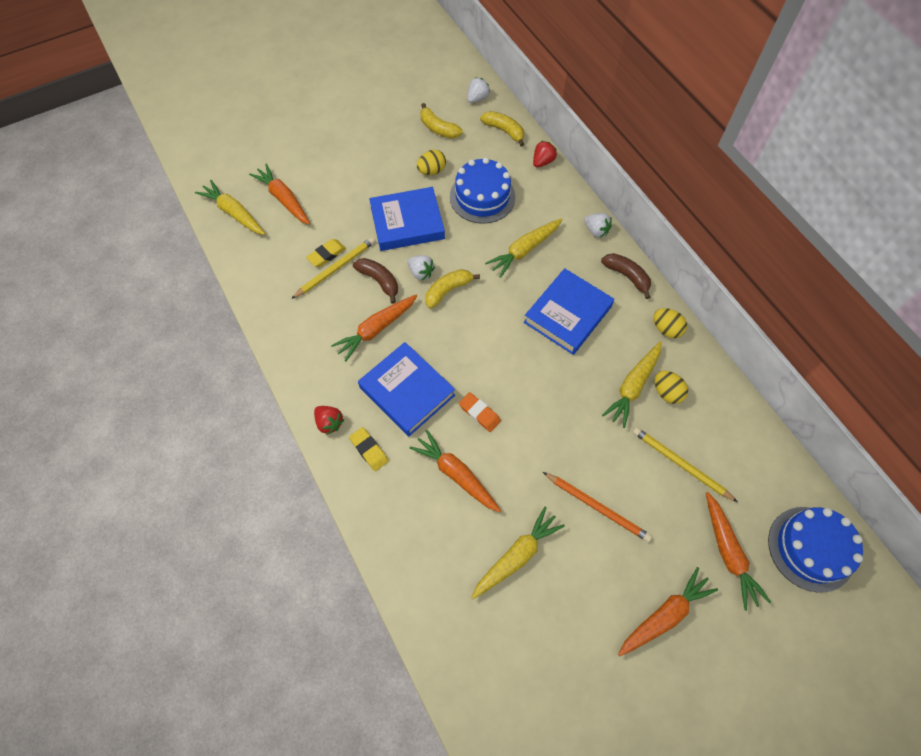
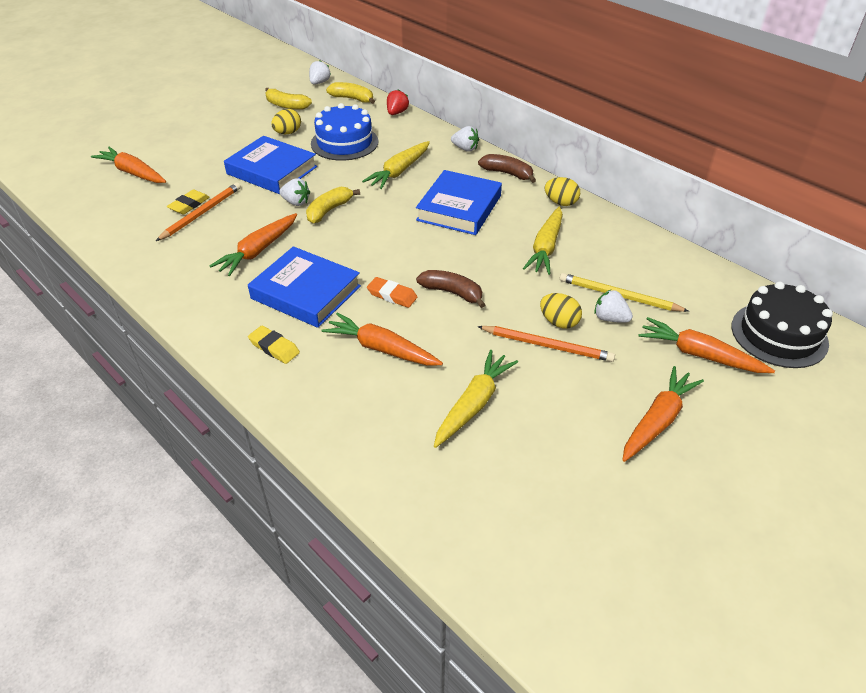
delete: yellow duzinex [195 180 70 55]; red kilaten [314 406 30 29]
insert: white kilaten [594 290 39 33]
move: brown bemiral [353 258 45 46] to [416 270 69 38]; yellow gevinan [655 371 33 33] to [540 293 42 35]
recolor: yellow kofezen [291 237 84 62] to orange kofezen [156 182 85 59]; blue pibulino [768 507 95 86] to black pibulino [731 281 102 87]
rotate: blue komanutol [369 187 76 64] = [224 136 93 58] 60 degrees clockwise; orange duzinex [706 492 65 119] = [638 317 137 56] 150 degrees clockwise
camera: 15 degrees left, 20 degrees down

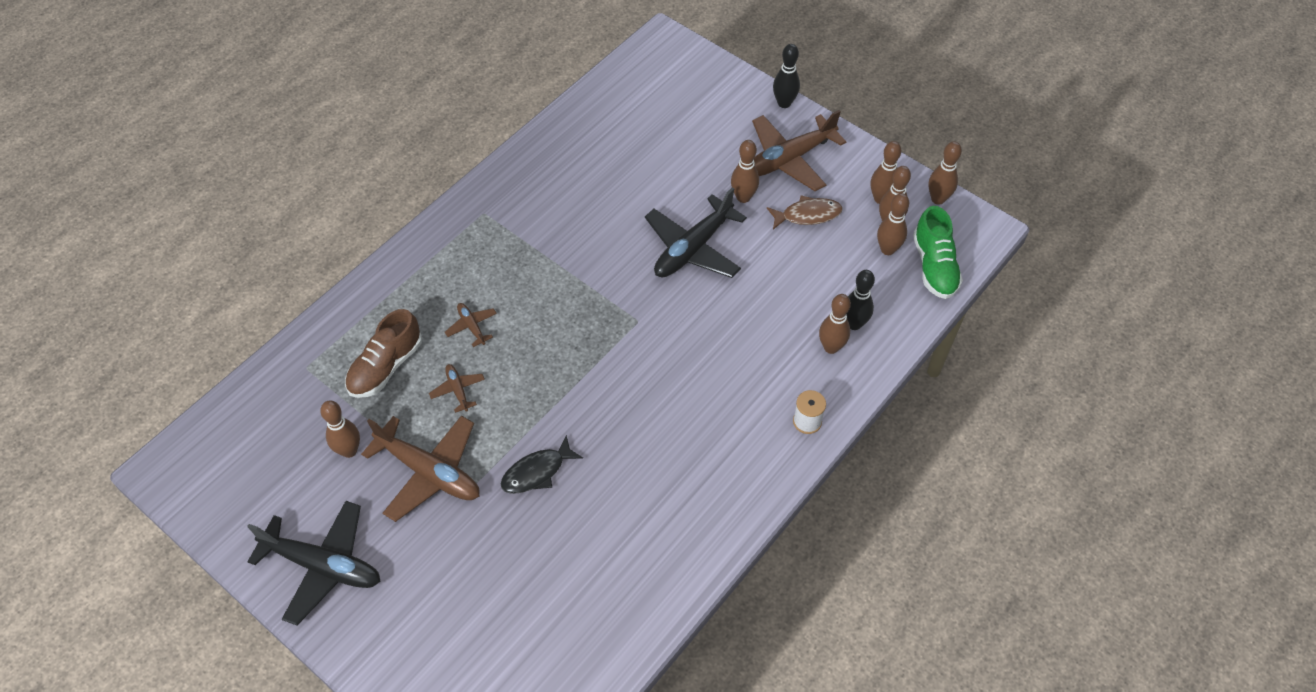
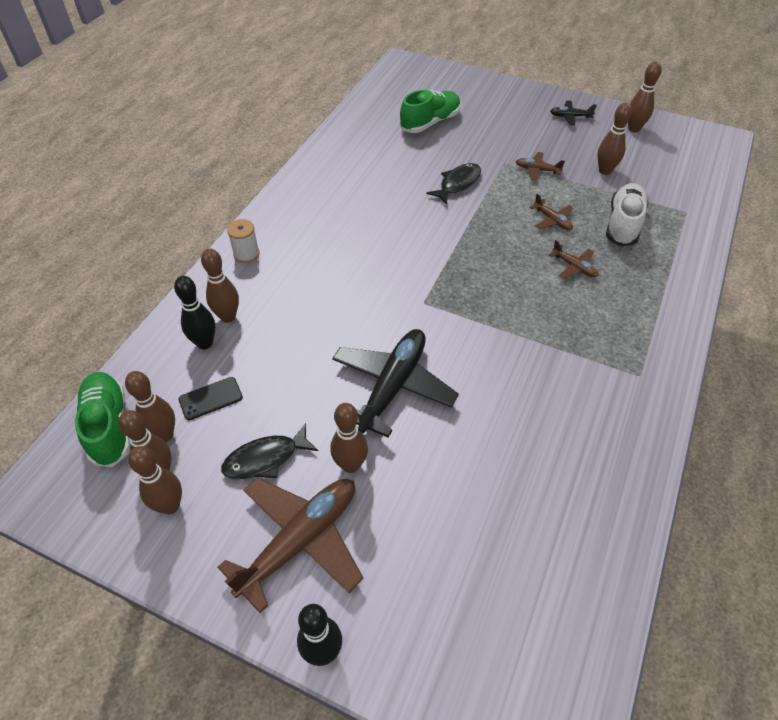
insert: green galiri [400 90 61 43]; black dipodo [179 377 64 43]
move: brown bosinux [928 141 34 64] to [628 61 34 72]
recolor: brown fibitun [767 195 75 35] to black fibitun [221 423 97 56]; brown galiri [345 309 77 89] to white galiri [606 183 43 63]
resize: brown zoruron [361 415 119 107] = [515 152 50 29] x0.46; black zoruron [247 501 134 125] = [550 101 47 25] x0.46
camera: 165 degrees right, 5 degrees down

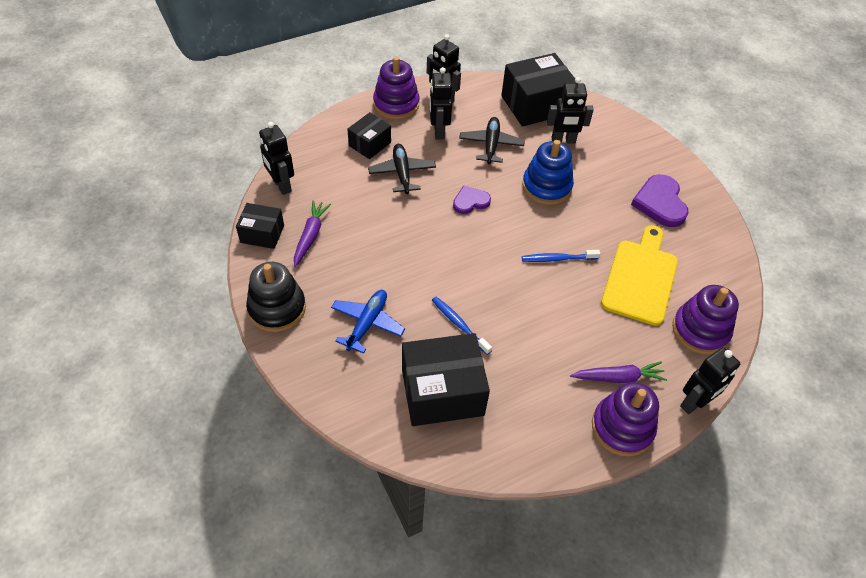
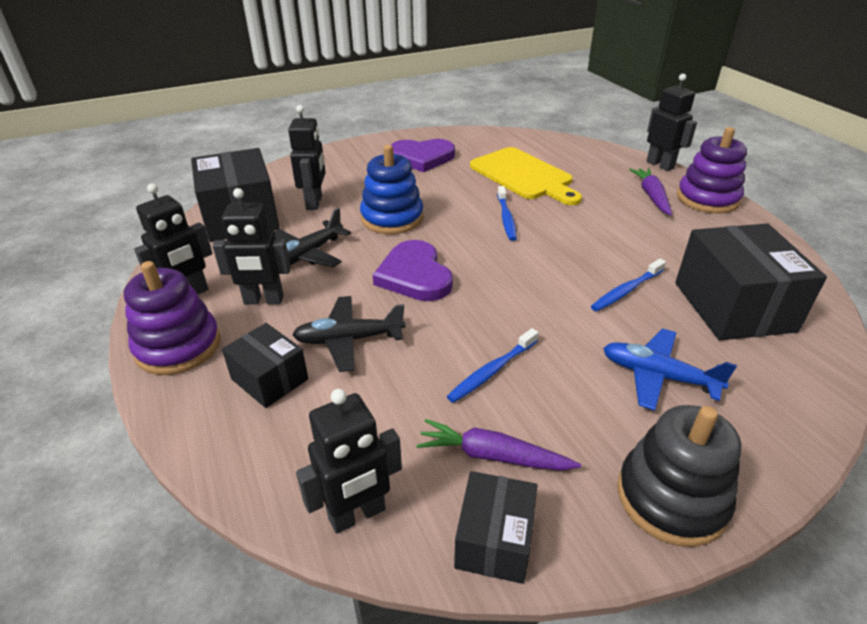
delete: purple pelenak [672 285 67 70]
insert: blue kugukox [447 328 92 75]
rotate: black zoruron [459 117 66 47] = [274 208 77 59] 60 degrees counterclockwise; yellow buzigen [601 225 77 101] = [470 147 112 58] 150 degrees counterclockwise
resize: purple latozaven [453 185 38 29] = [373 240 80 61] x1.63
camera: 85 degrees left, 15 degrees down

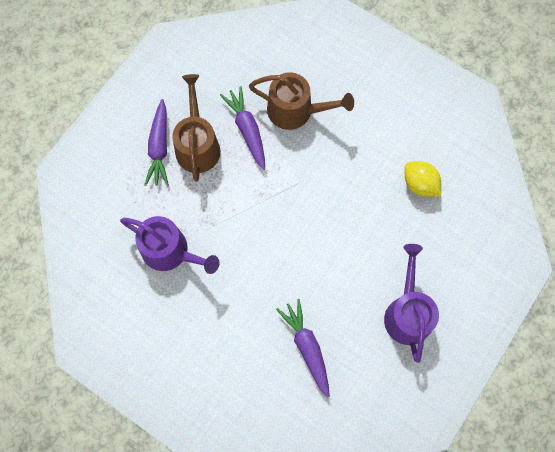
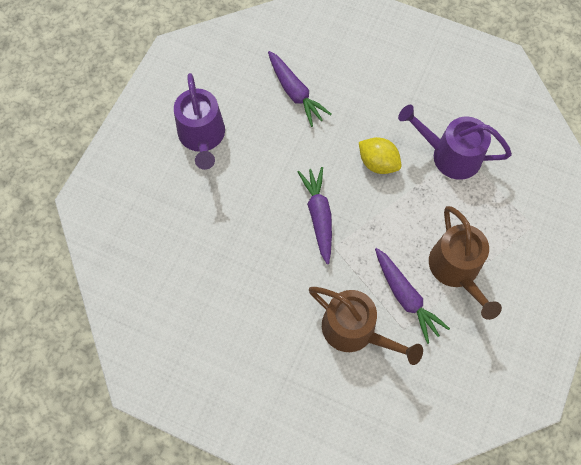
move: purple duzinex [144 99 25 87] to [297 167 35 97]; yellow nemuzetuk [405 161 36 36] to [359 137 42 37]
rotate: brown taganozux [249 72 105 58] = [309 287 114 78] 150 degrees counterclockwise
camera: 170 degrees right, 5 degrees down

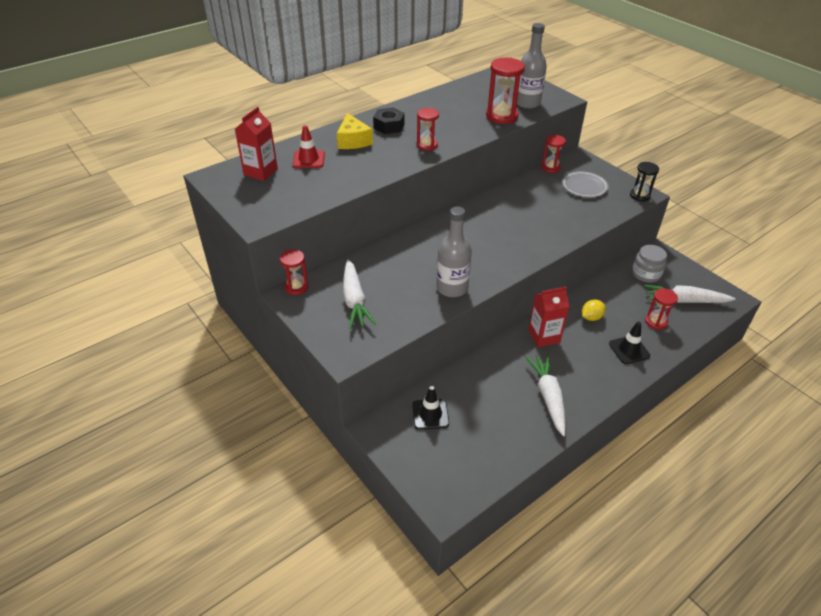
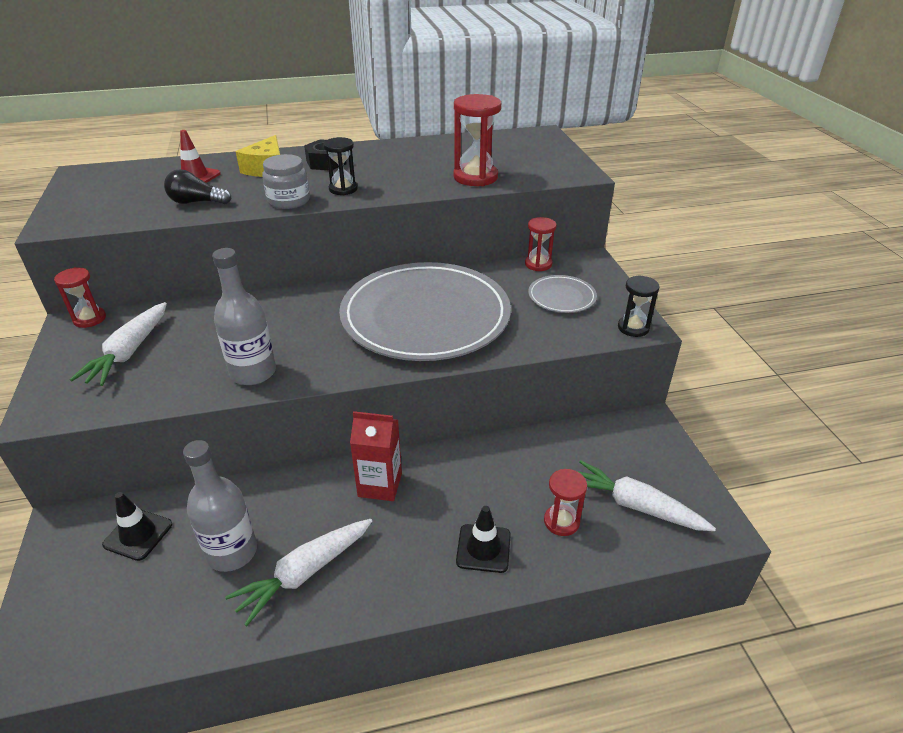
delete: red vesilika [235 107 43 74]; yellow nemuzetuk [582 299 24 22]
insert: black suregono [164 169 67 35]; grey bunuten [339 262 172 99]
move: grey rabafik [517 23 30 86] to [183 440 74 132]; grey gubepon [632 245 35 38] to [262 154 48 55]
recolor: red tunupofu [417 108 22 43] to black tunupofu [323 137 35 58]
rotate: white duzinex [525 354 41 82] = [225 519 147 107] 150 degrees counterclockwise
camera: 25 degrees right, 5 degrees down

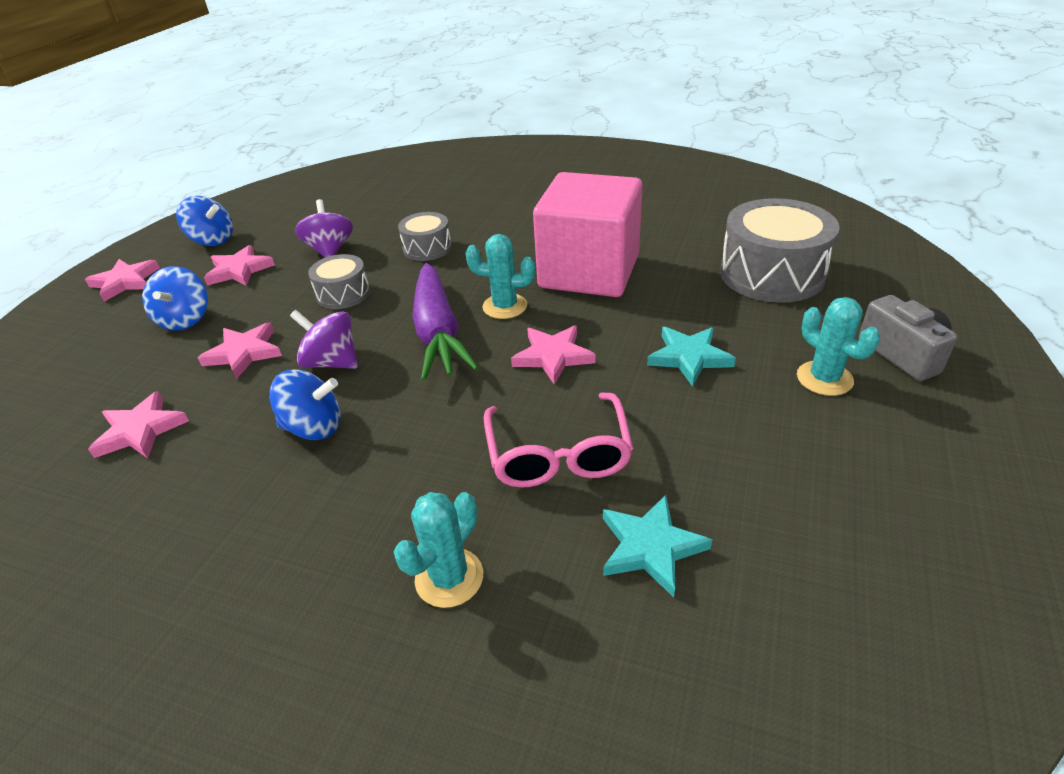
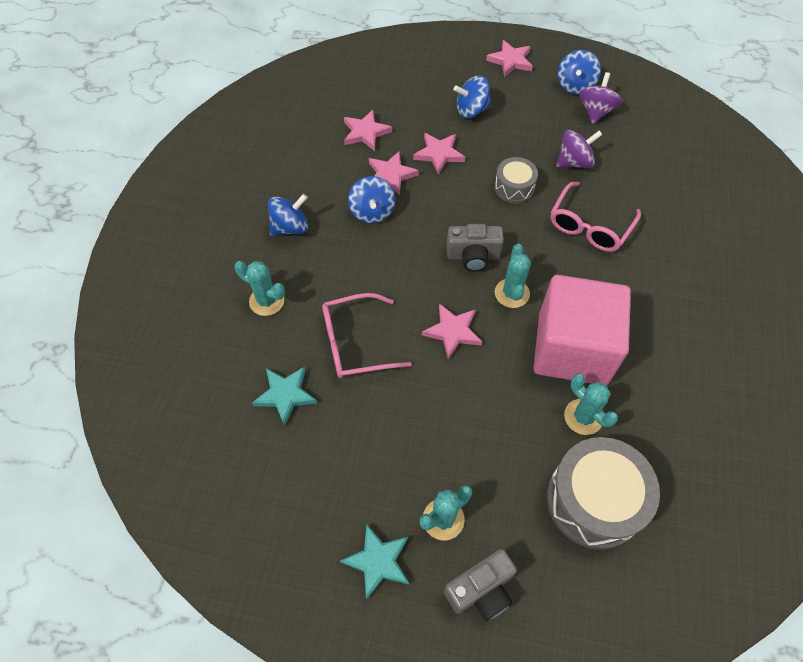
insert: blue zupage [268 194 40 42]; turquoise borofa [564 374 54 61]
move: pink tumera [204 245 71 41] to [369 151 50 45]; purple zupage [290 310 68 59] to [579 72 43 52]; turquoise tumera [647 327 89 60] to [340 524 69 76]
replace: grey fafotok [398 212 54 49] to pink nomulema [551 182 90 70]; purple duzinex [412 263 67 118] to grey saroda [447 224 57 48]
camera: 80 degrees right, 20 degrees up

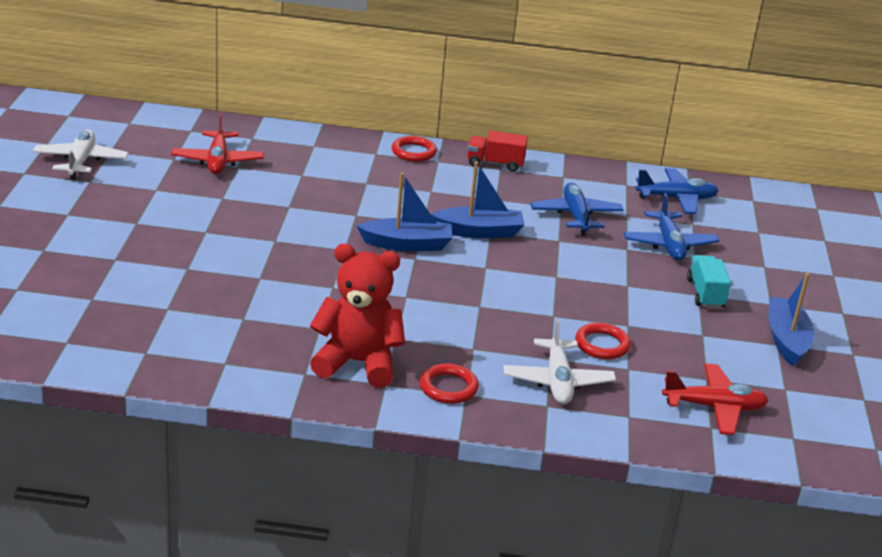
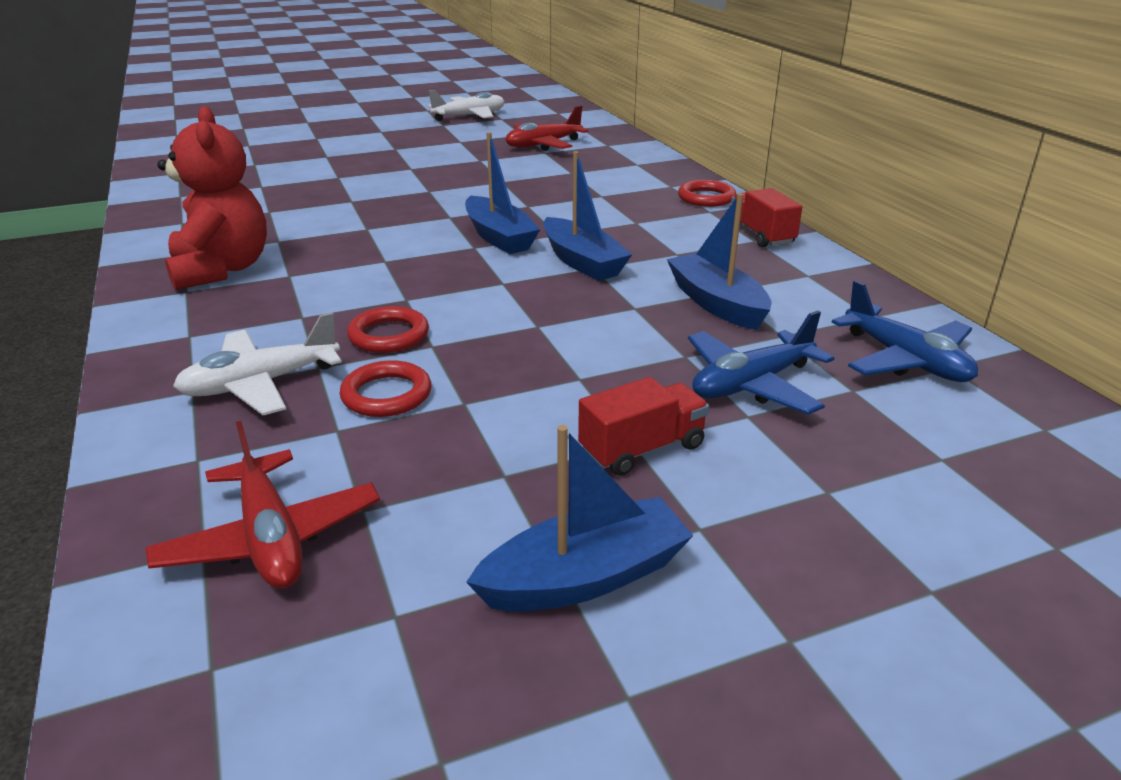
move: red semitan [420 363 59 41] to [347 306 82 47]
replace: blue zoruron [530 183 94 53] to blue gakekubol [667 193 104 137]
recolor: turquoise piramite [687 255 44 53] to red piramite [578 377 131 99]
camera: 65 degrees right, 0 degrees up

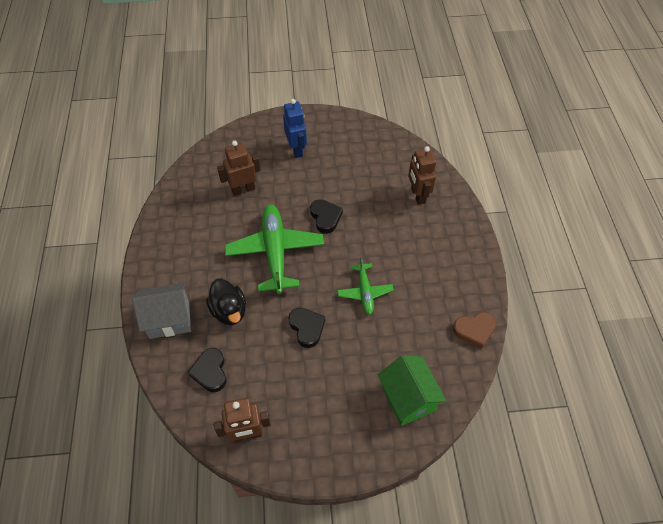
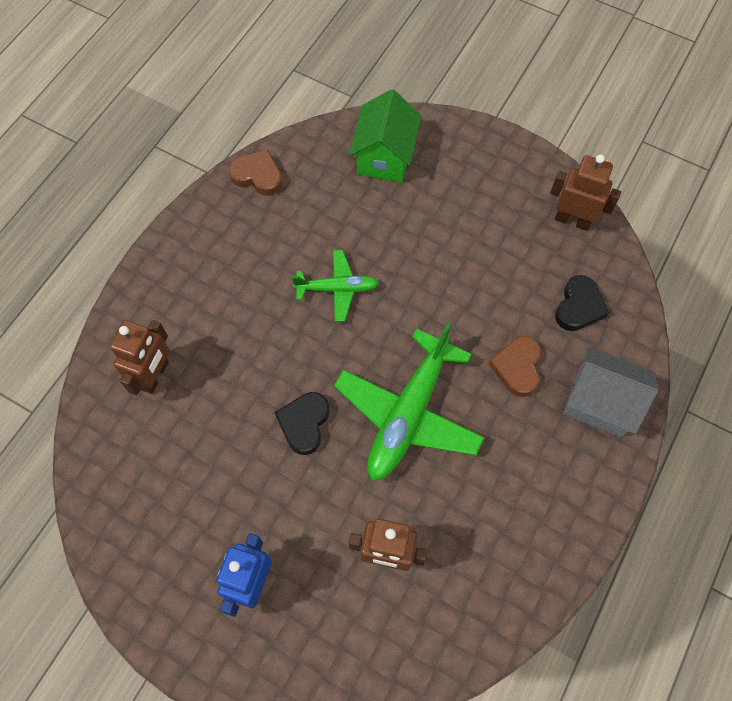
delete: black latozaven [289 308 36 40]
replace: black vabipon [206 278 40 47] to brown latozaven [489 336 52 61]
rotate: green zoruron [337 256 57 59] = [292 250 87 72] 60 degrees clockwise
camera: 145 degrees left, 10 degrees up

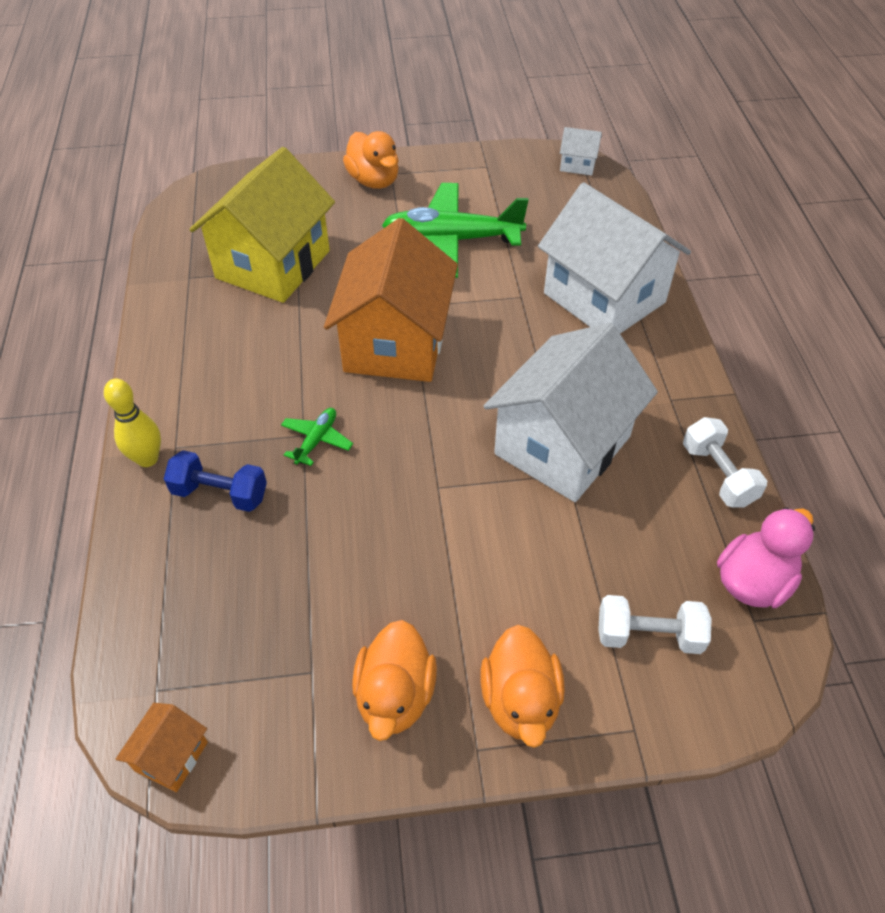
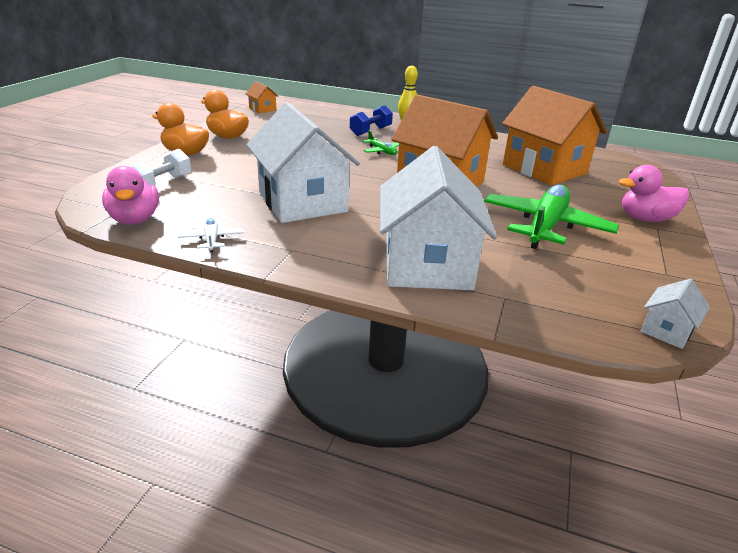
replace: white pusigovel [683 417 84 91] to white zoruron [178 217 66 35]
recolor: orange vabipon [343 131 56 58] to pink vabipon [619 165 70 57]; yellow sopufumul [190 147 145 156] to orange sopufumul [502 86 105 99]
rotate: white sopufumul [538 182 153 151] = [380 146 117 144] 75 degrees counterclockwise
camera: 115 degrees right, 20 degrees down

